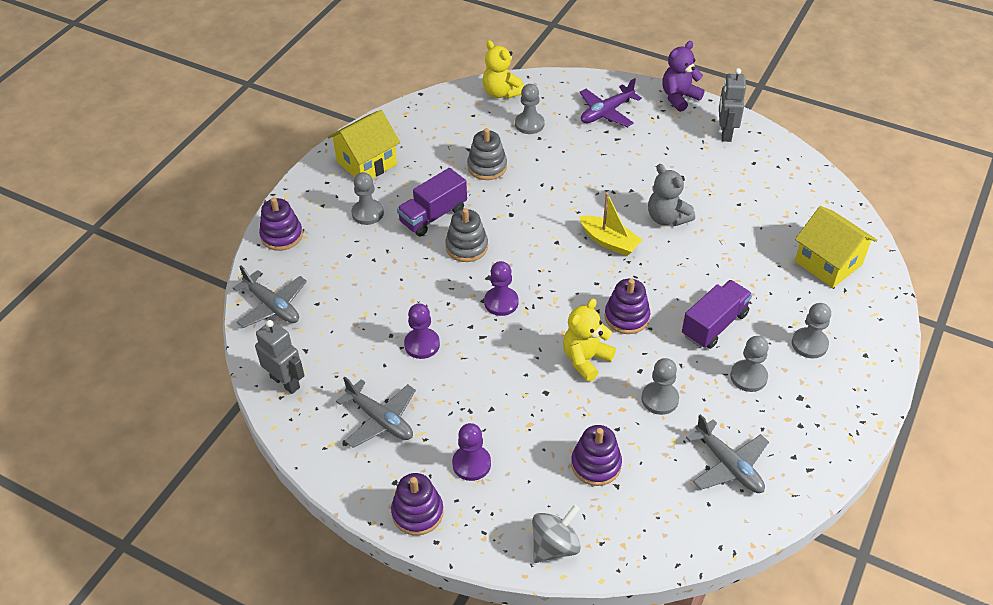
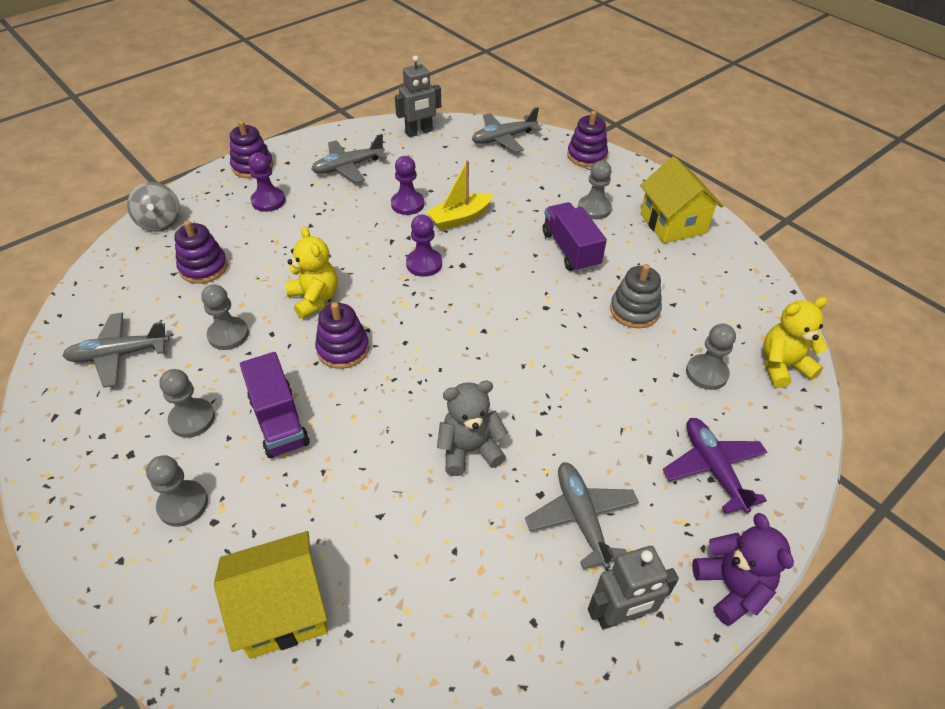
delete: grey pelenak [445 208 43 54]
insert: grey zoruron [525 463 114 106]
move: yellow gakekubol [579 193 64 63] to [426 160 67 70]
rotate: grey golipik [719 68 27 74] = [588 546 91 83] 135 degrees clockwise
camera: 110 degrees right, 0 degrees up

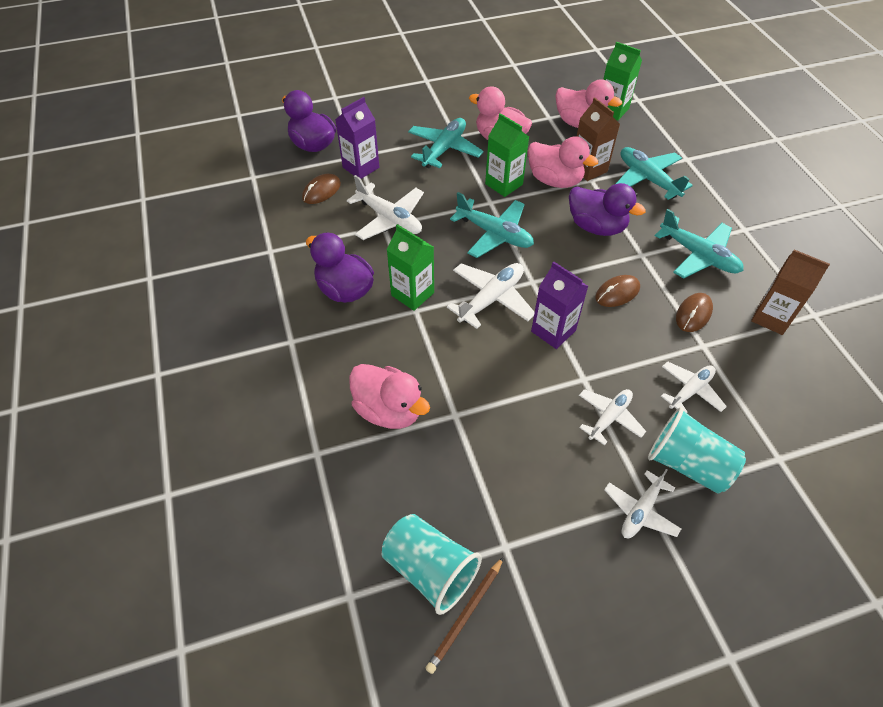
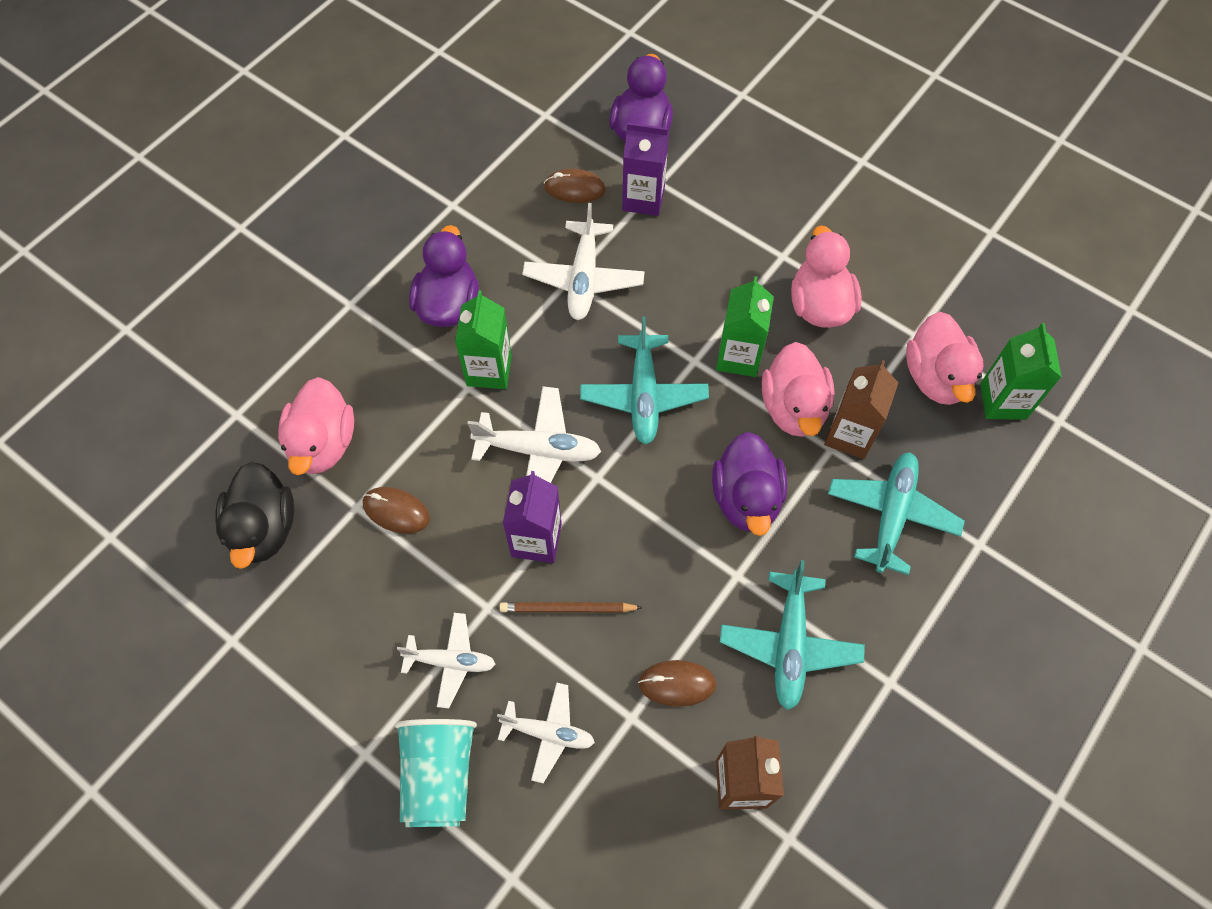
delete: turquoise zoruron [408 118 76 50]; white zoruron [604 469 77 69]; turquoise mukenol [382 514 100 101]
insert: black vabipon [215 462 79 107]
move: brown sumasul [595 275 45 32] to [363 487 67 46]; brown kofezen [425 557 79 117] to [499 602 144 11]
camera: 55 degrees right, 10 degrees up

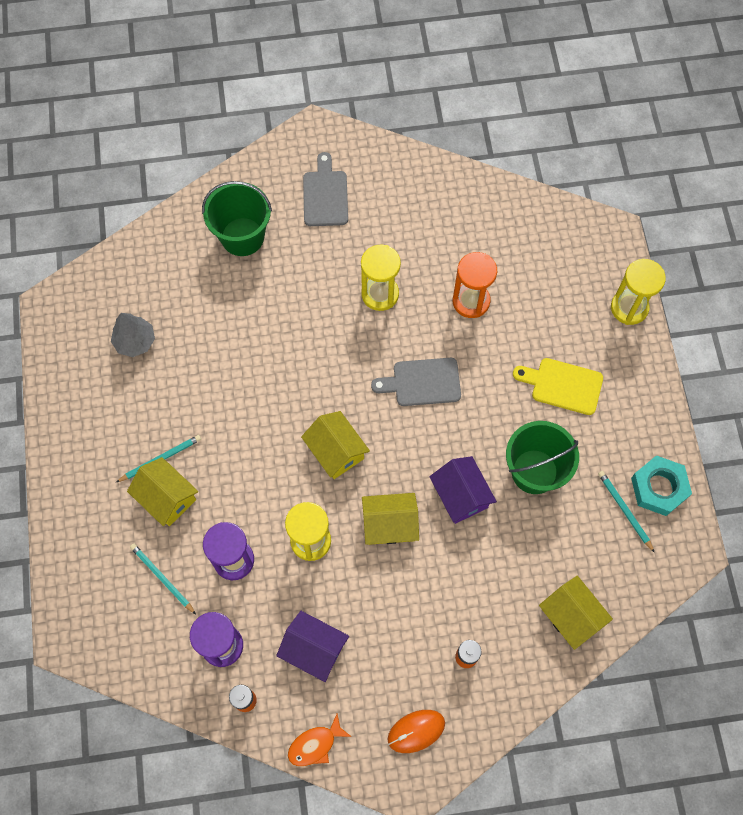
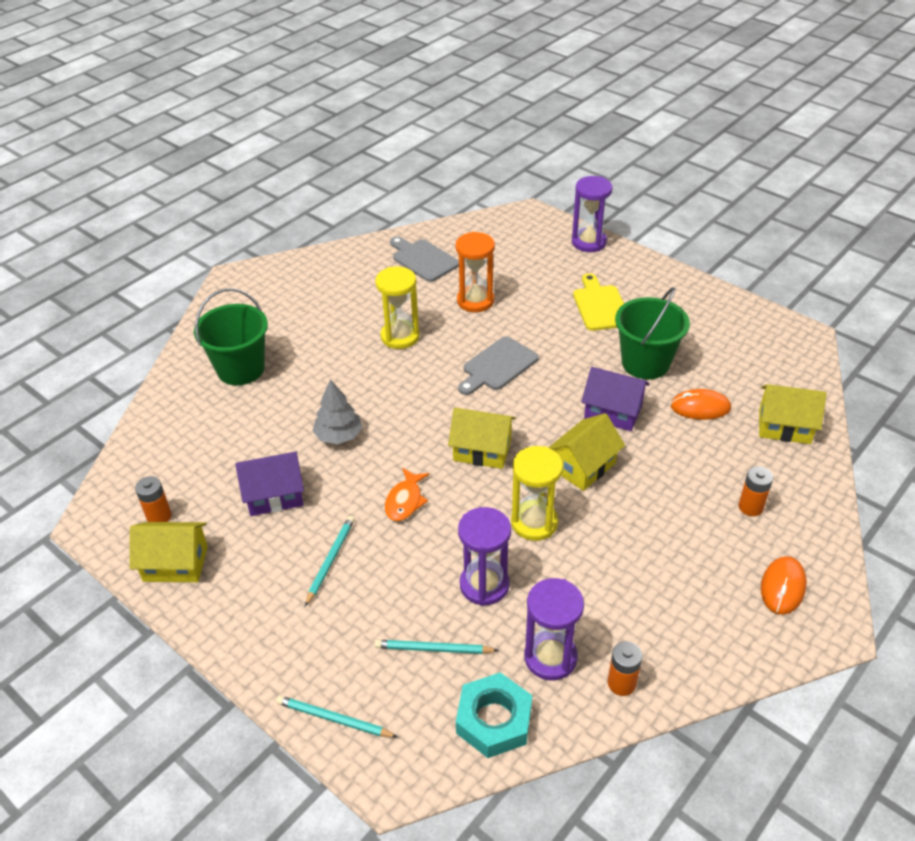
insert: orange sumasul [670 389 61 31]; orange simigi [135 476 37 46]
move: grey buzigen [303 152 45 74] to [390 236 69 46]; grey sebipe [111 313 44 44] to [313 379 49 65]; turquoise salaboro [631 455 61 61] to [456 672 76 86]; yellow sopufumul [127 457 71 69] to [130 522 78 60]; turquoise kofezen [598 471 57 82] to [276 695 122 42]; purple sopufumul [276 611 73 71] to [235 451 69 65]; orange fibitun [288 714 64 52] to [385 468 45 53]
recolor: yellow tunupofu [611 259 55 66] to purple tunupofu [572 176 41 76]
rotate: yellow buzigen [513 358 90 57] = [573 273 51 58] 105 degrees clockwise
camera: 40 degrees left, 25 degrees down

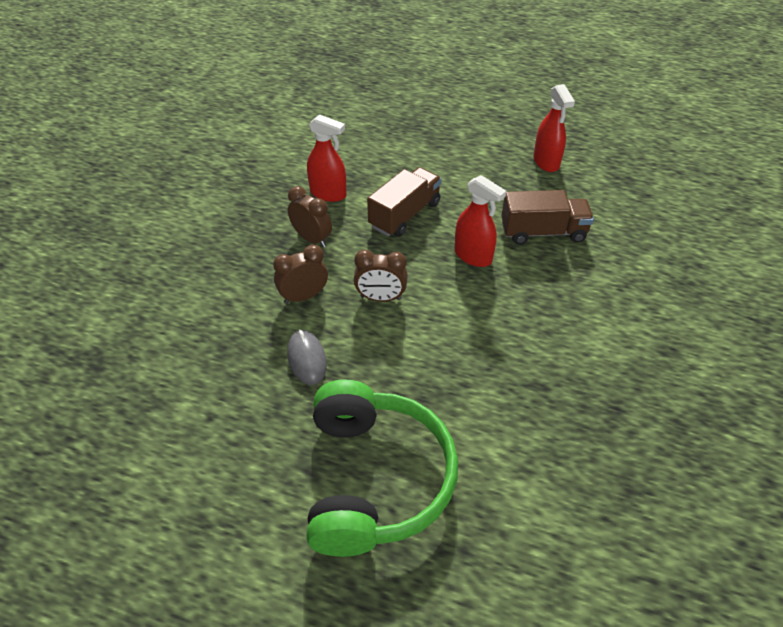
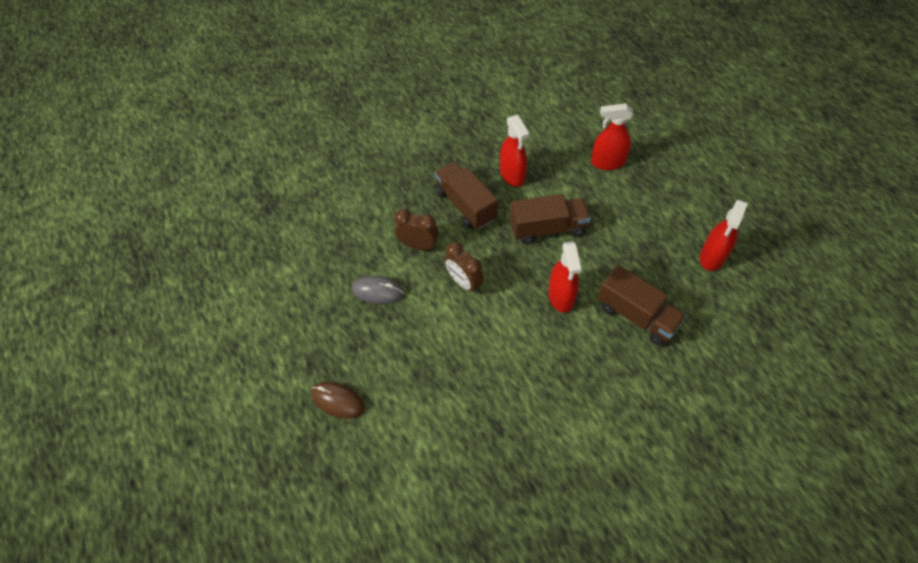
insert: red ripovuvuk [591 103 42 67]
replace: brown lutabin [288 186 44 61] to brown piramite [434 161 64 69]; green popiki [306 379 152 178] to brown sumasul [311 382 54 37]
rotate: grey sumasul [287 329 40 56] = [352 276 52 28] 75 degrees clockwise
camera: 45 degrees right, 10 degrees up

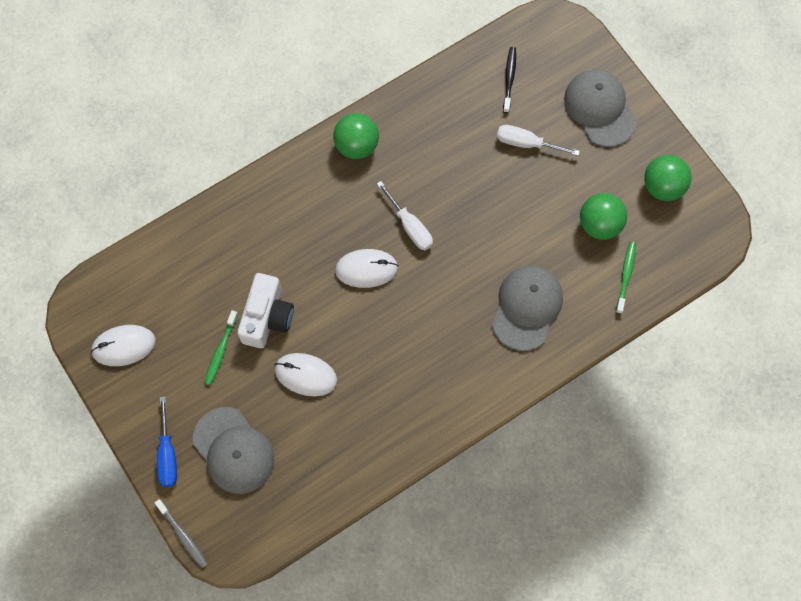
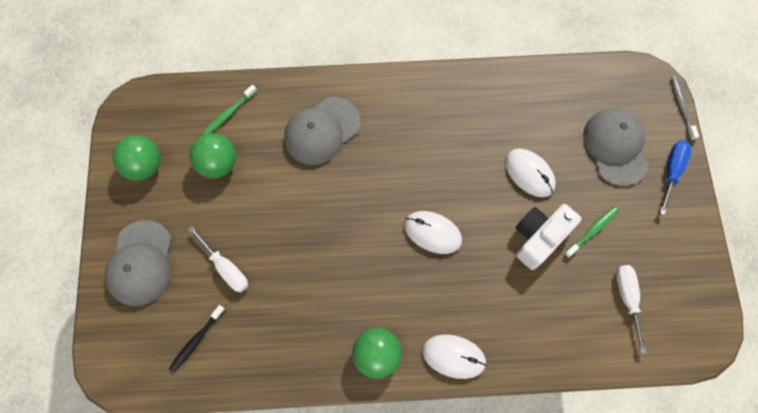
move: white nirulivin [377 181 56 69] to [616 265 31 89]; white sumasul [91 325 64 41] to [422 334 65 45]
camera: 150 degrees left, 0 degrees up

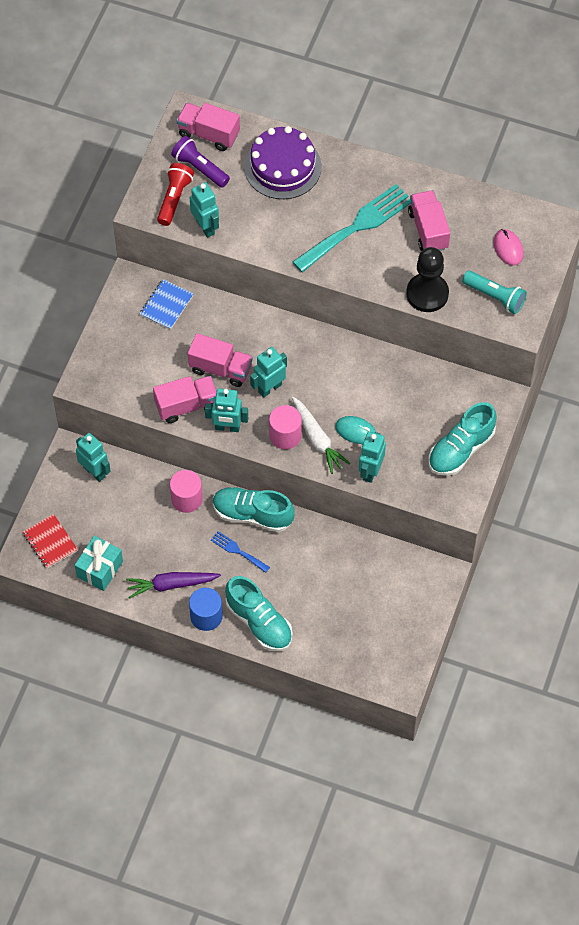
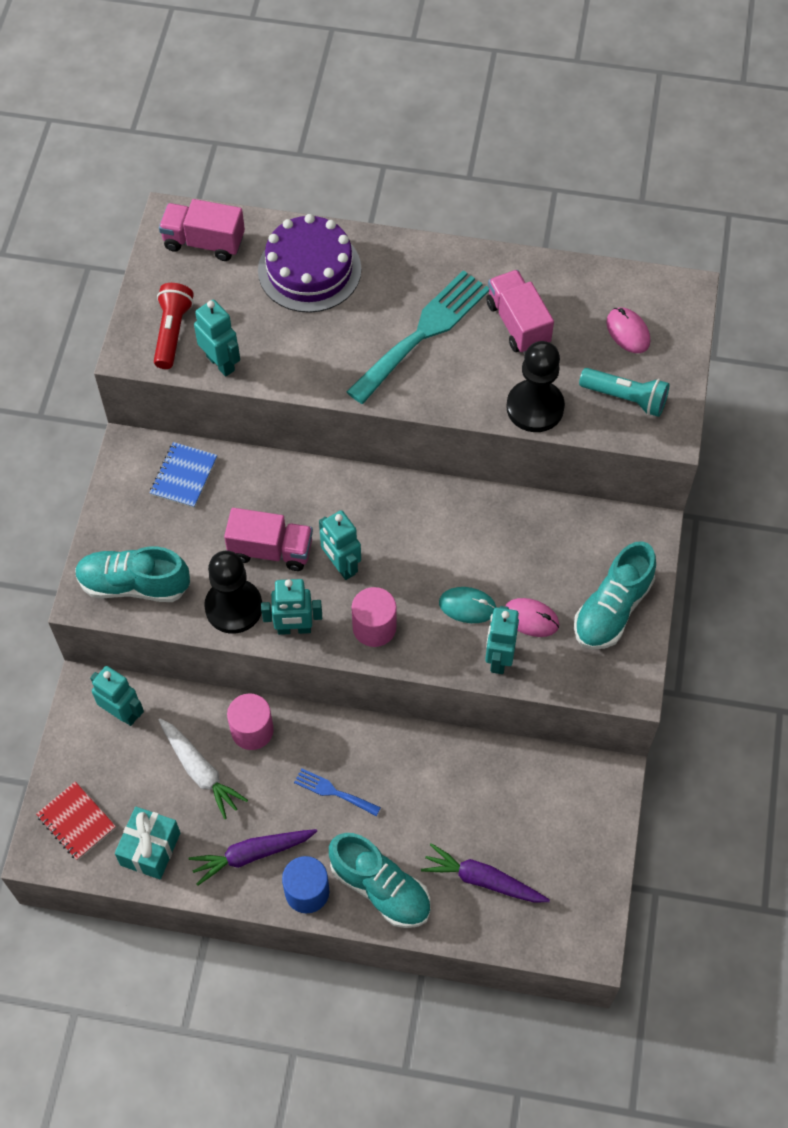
delete: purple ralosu [171 136 59 52]
insert: pink sumasul [505 598 54 39]; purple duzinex [421 843 129 60]
move: white duzinex [292 397 58 77] to [159 719 89 100]; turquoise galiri [213 487 82 45] to [75 547 115 55]
replace: pink piramite [153 376 64 47] to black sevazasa [204 551 58 83]
rotate: turquoise golipik [250 347 37 51] = [319 510 42 70] 75 degrees counterclockwise
camera: 10 degrees left, 0 degrees up

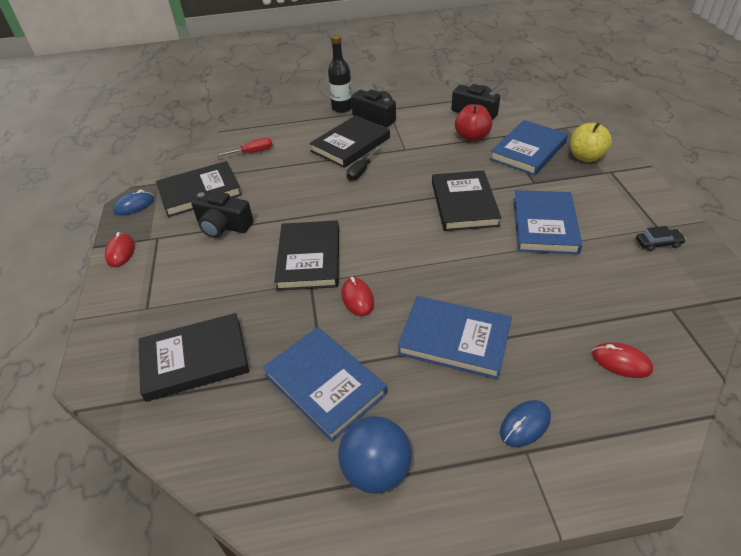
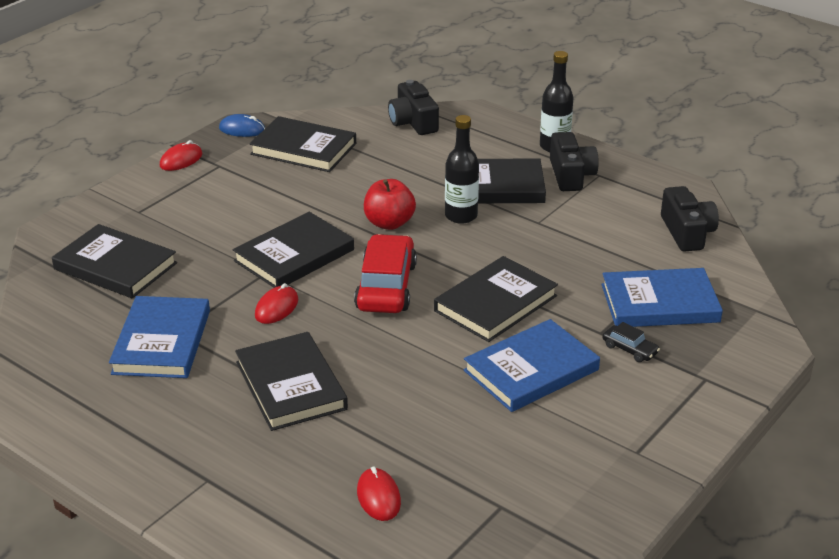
delete: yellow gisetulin [570 122 42 40]; red nirulivin [215 138 58 19]; blue sumasul [500 400 51 47]; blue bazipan [338 416 74 78]
insert: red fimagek [354 234 63 79]
move: red gisetulin [455 104 37 38] to [364 179 52 51]; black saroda [191 191 62 47] to [388 80 51 55]; black fimagek [636 226 50 25] to [603 322 57 40]
replace: black nirulivin [346 146 35 35] to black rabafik [445 115 34 109]
recolor: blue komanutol [398 296 114 83] to black komanutol [235 332 113 99]
camera: 45 degrees right, 10 degrees down

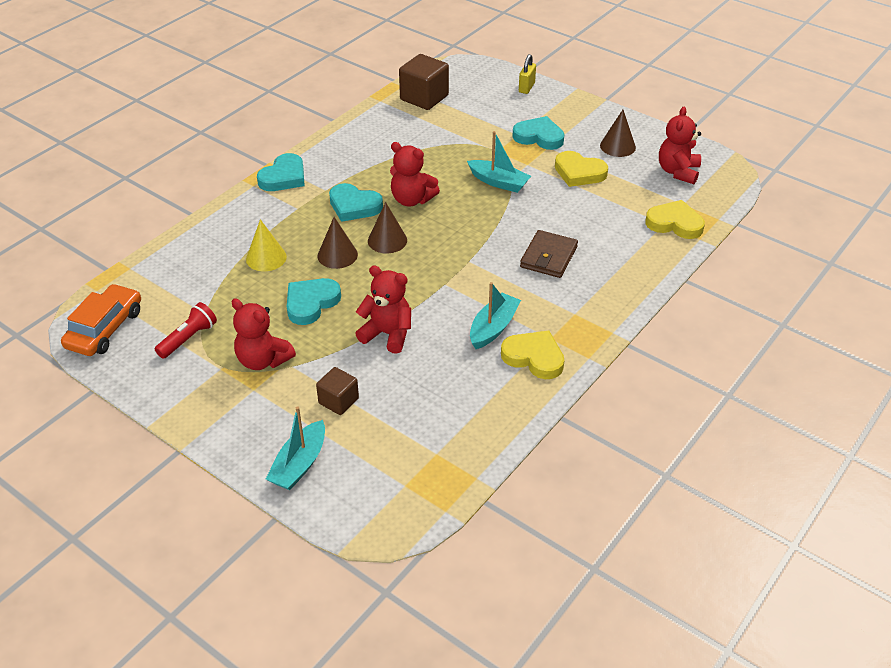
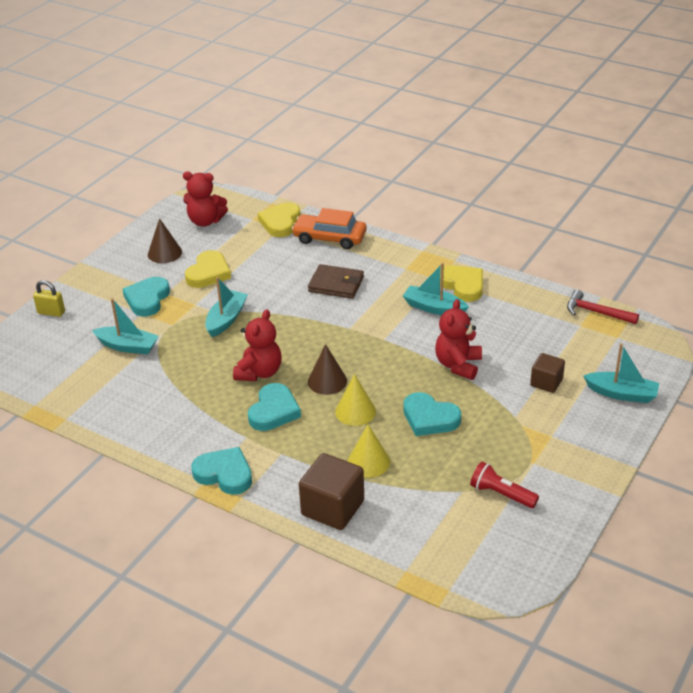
delete: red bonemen [231 298 65 72]
insert: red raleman [567 290 72 34]; turquoise gakekubol [92 298 67 56]
move: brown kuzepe [399 54 50 56] to [299 453 65 77]; orange fimagek [61 284 80 72] to [292 208 75 41]
recolor: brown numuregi [318 217 40 52] to yellow numuregi [335 374 41 52]
rotate: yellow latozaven [501 331 63 48] = [440 265 43 37] 120 degrees clockwise
camera: 95 degrees left, 5 degrees down

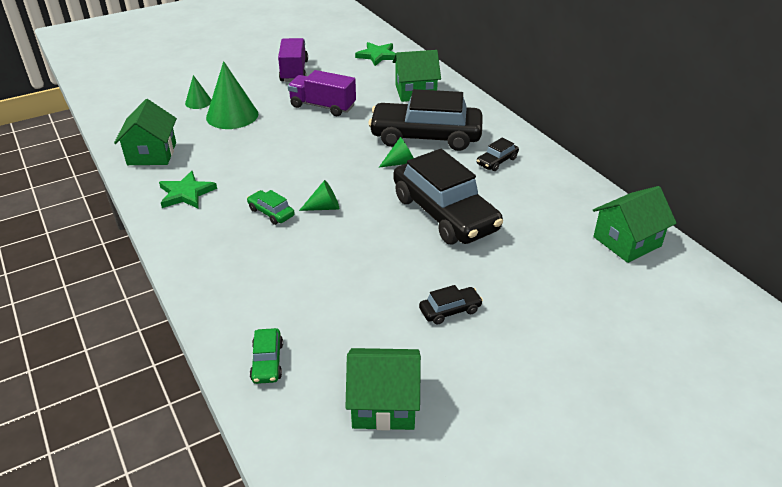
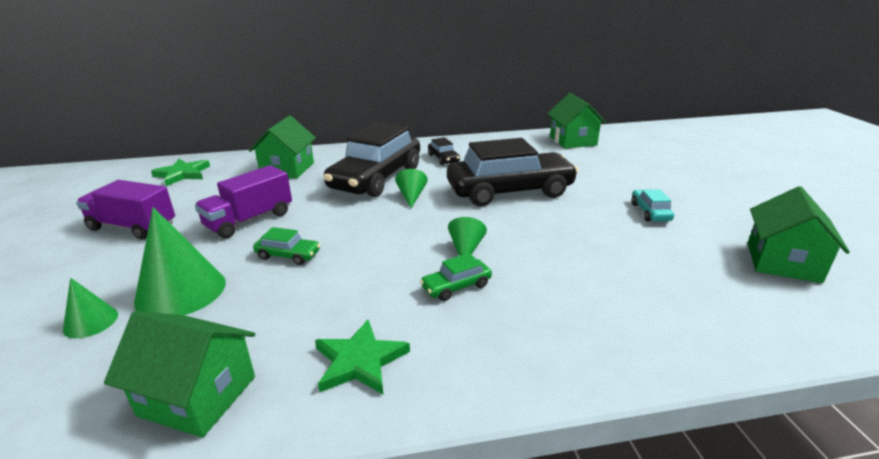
move: green fimagek [250 328 33 56] to [253 227 67 38]
recolor: black fimagek [419 285 64 39] to turquoise fimagek [631 189 43 33]
camera: 70 degrees left, 10 degrees down

